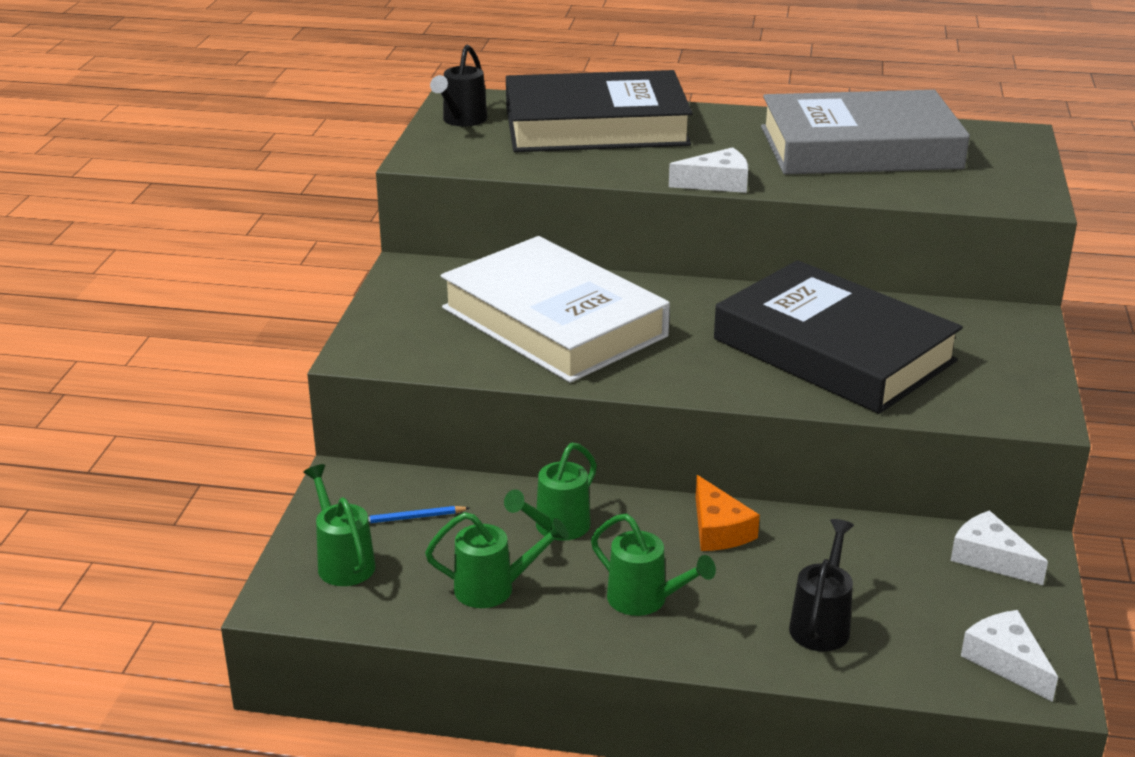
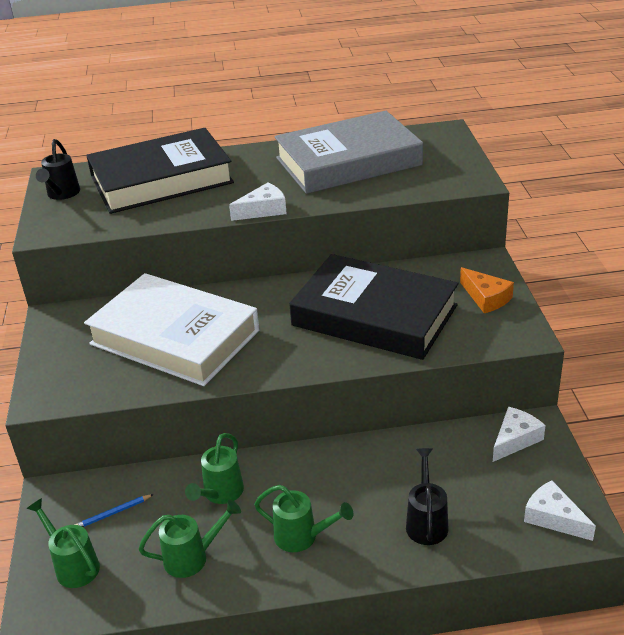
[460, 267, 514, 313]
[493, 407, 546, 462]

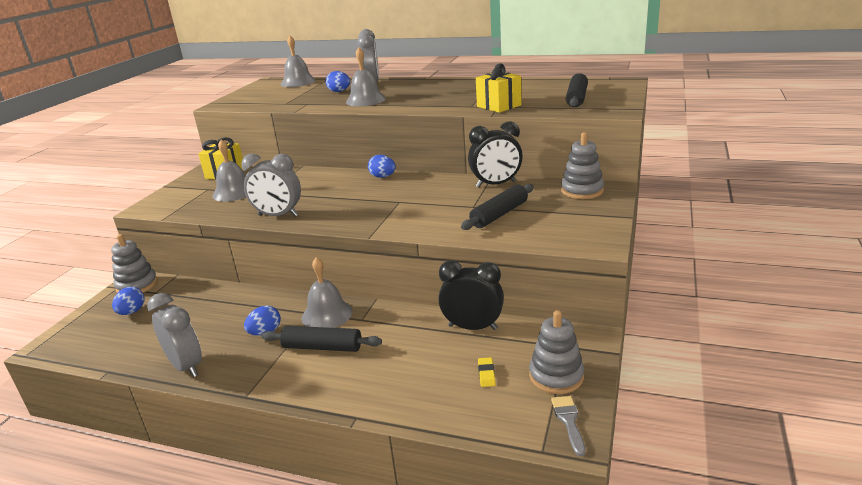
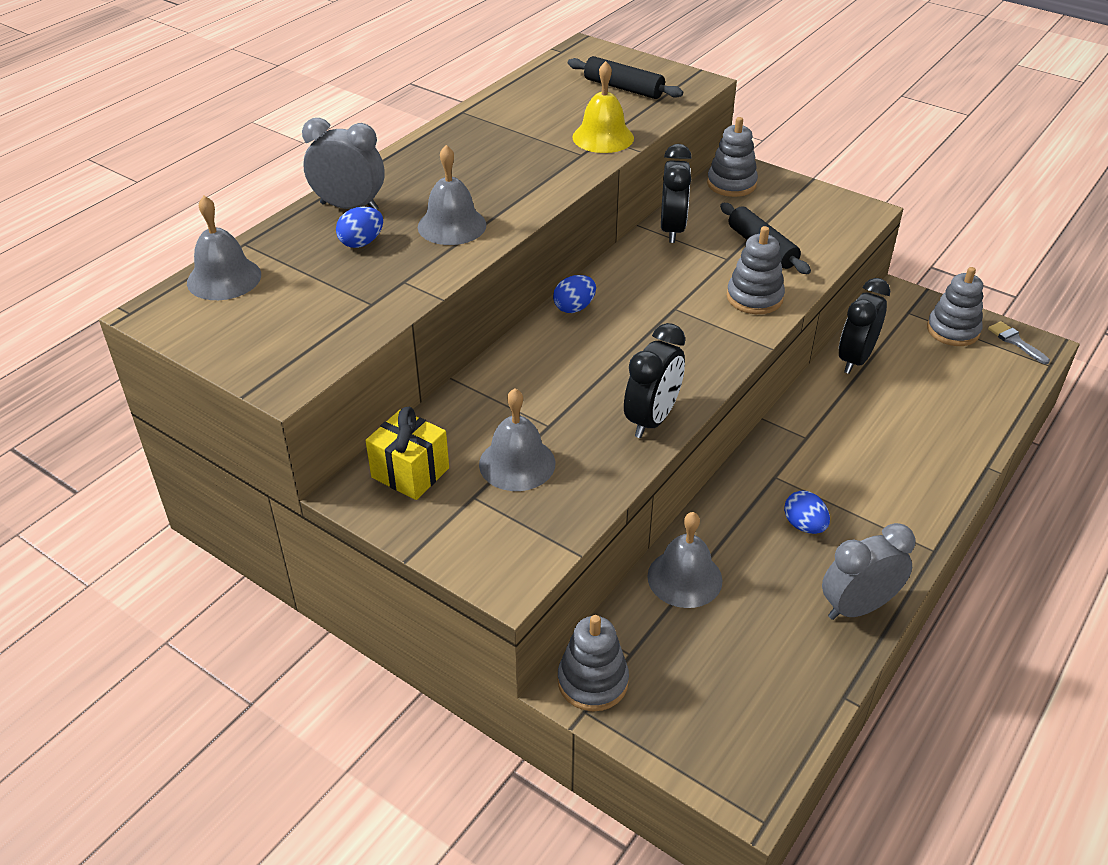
[112, 287, 145, 315] (first image)
[624, 323, 685, 438]
[261, 326, 382, 352] (first image)
[647, 512, 723, 608]
[573, 61, 634, 153]
[478, 357, 496, 387] (first image)
[988, 321, 1050, 364]
[727, 226, 785, 314]

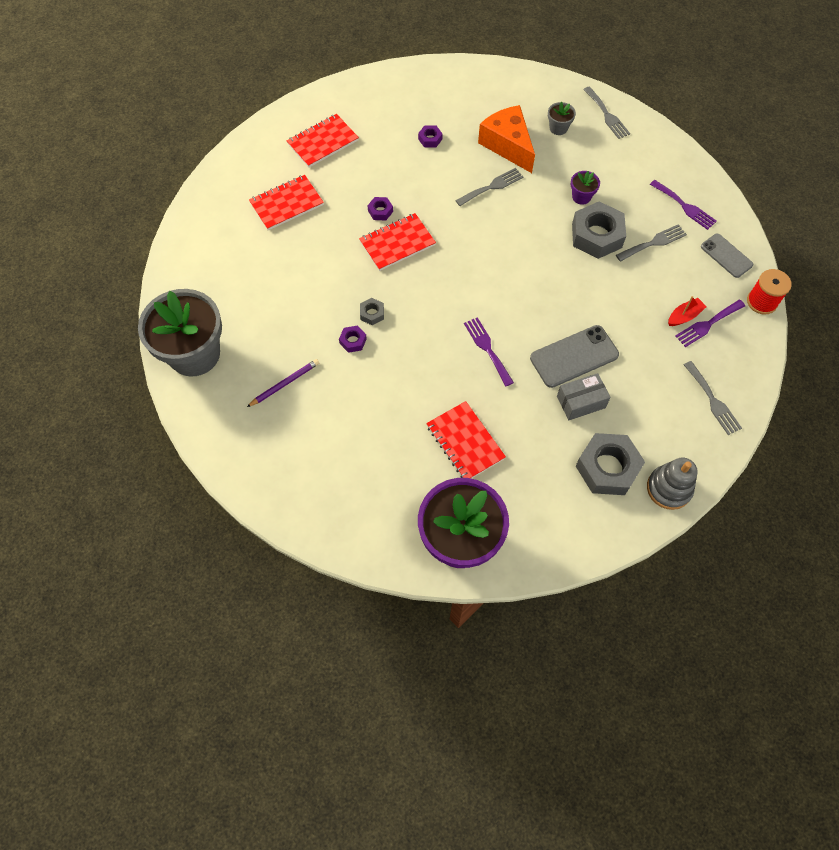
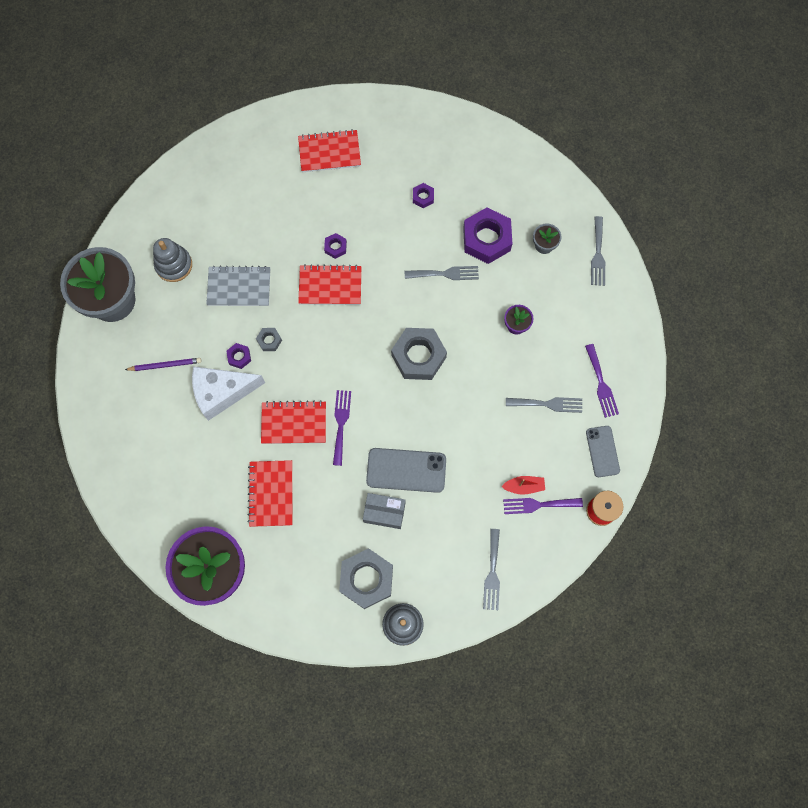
[261, 400, 326, 444]
[463, 207, 512, 264]
[391, 328, 447, 380]
[153, 238, 192, 282]
[192, 366, 265, 421]
[206, 266, 270, 306]

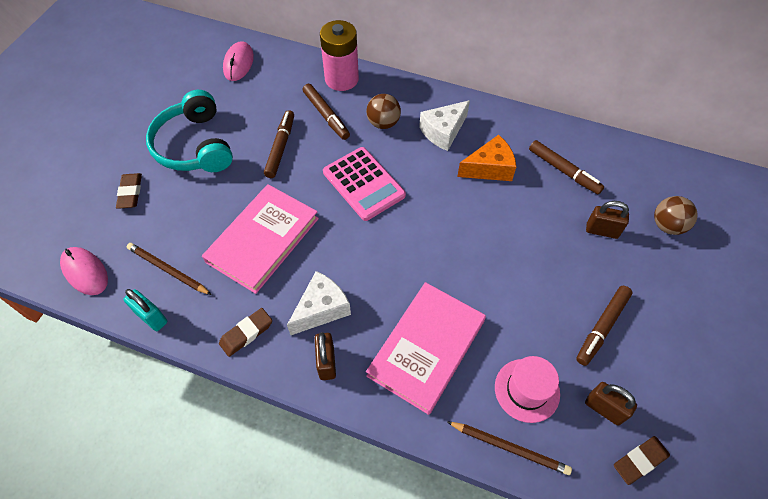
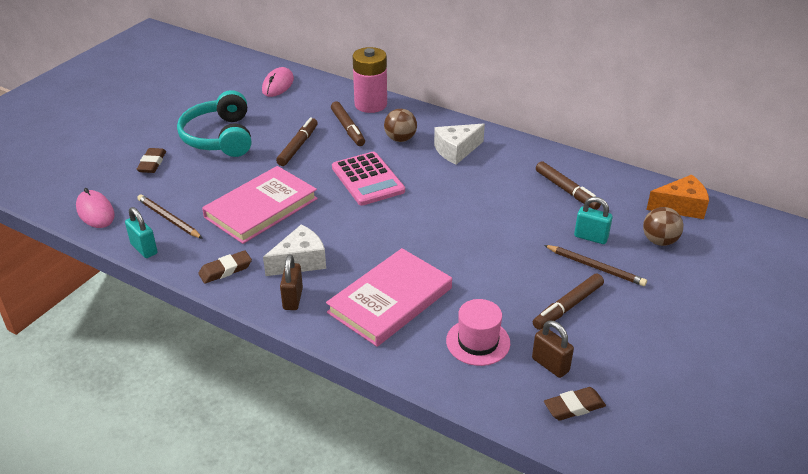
[544, 245, 647, 286]
[646, 175, 709, 219]
[574, 197, 613, 244]

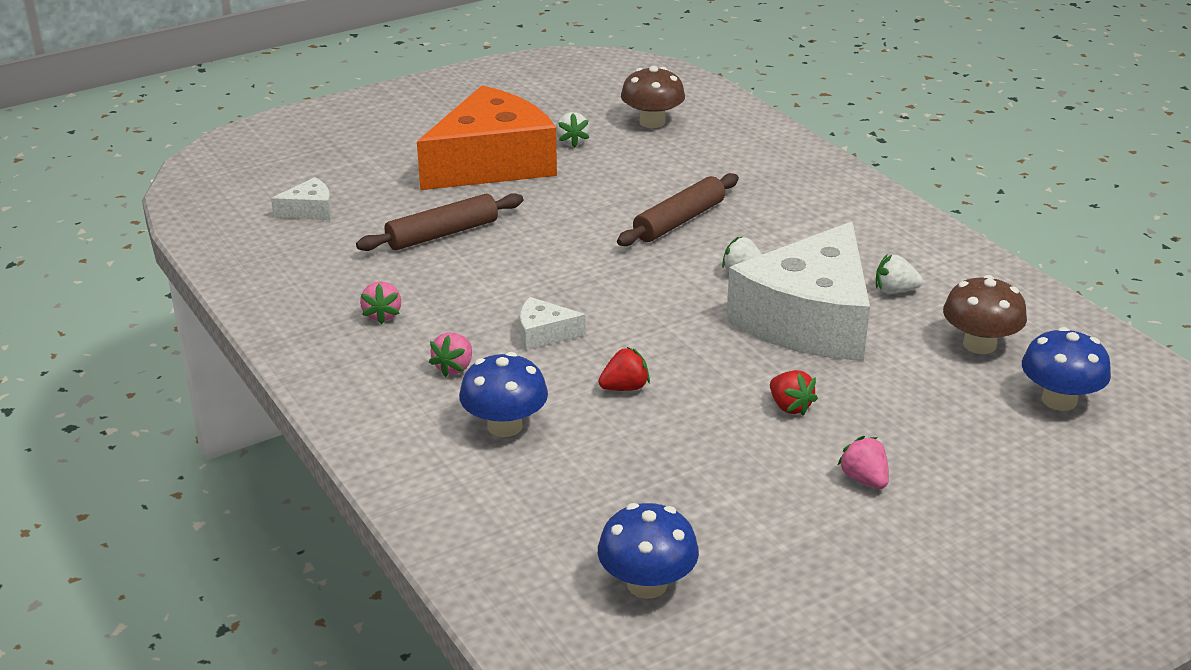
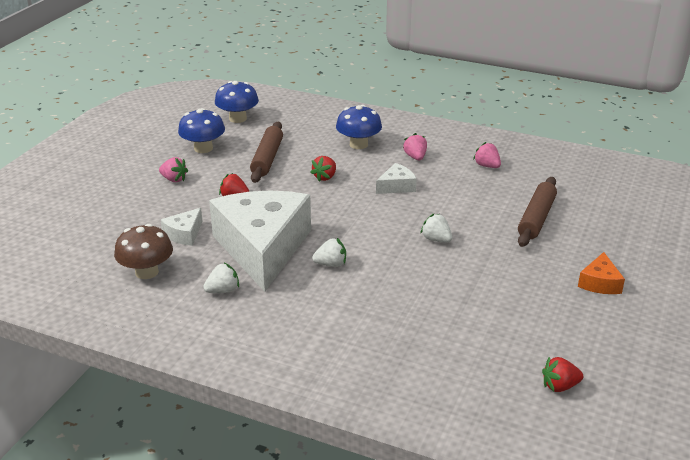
[161, 208, 203, 246]
[578, 252, 625, 294]
[420, 214, 452, 243]
[250, 122, 283, 183]
[542, 357, 583, 392]
[178, 108, 225, 153]

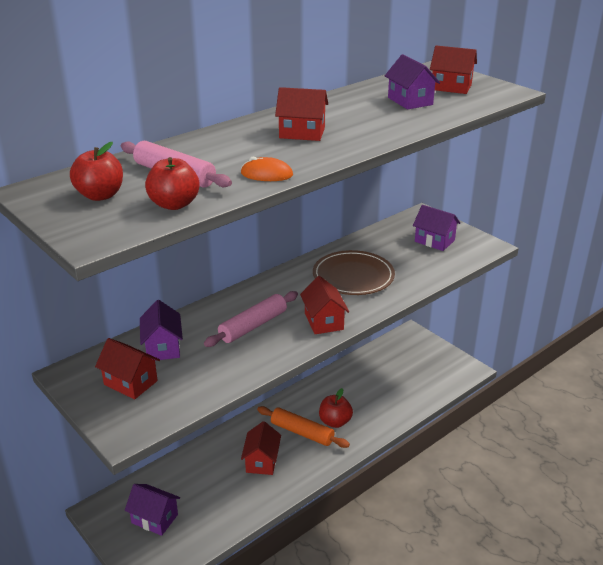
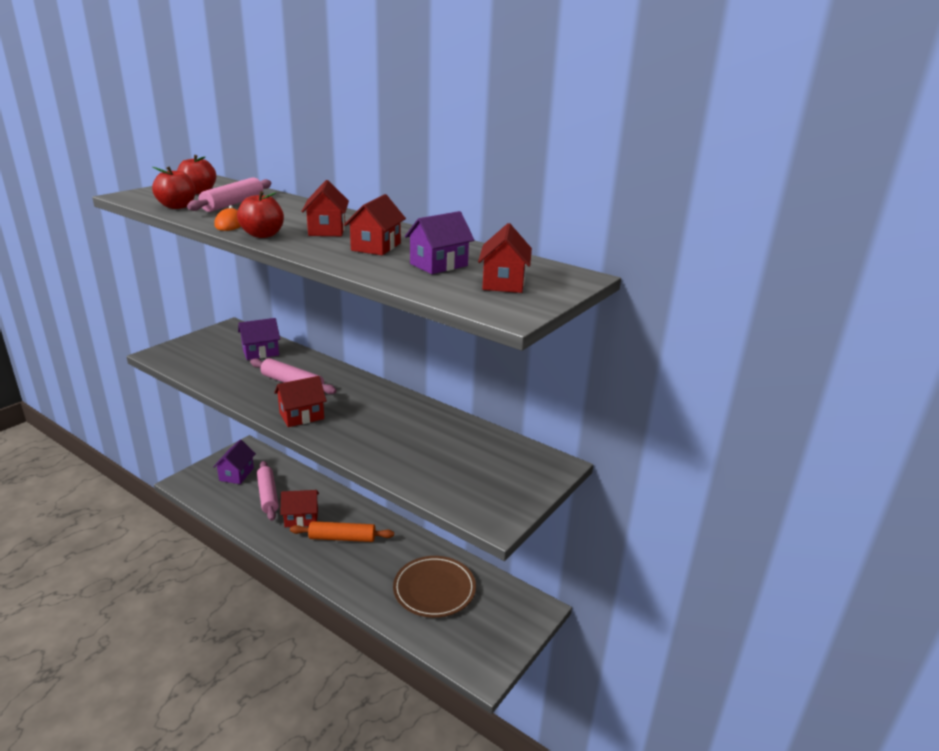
[344, 194, 406, 255]
[290, 521, 394, 542]
[393, 556, 476, 618]
[237, 191, 284, 238]
[413, 205, 460, 251] (first image)
[257, 461, 279, 521]

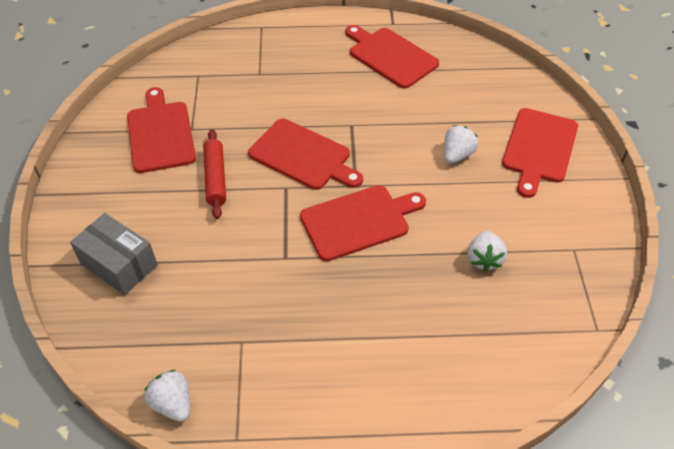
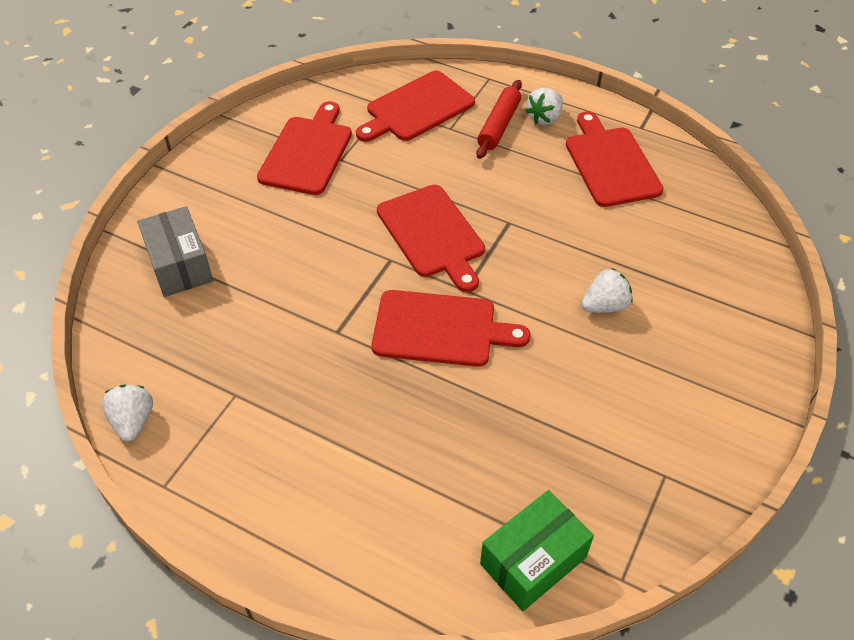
[476, 80, 522, 159]
[525, 88, 563, 125]
[356, 71, 475, 142]
[480, 490, 594, 611]

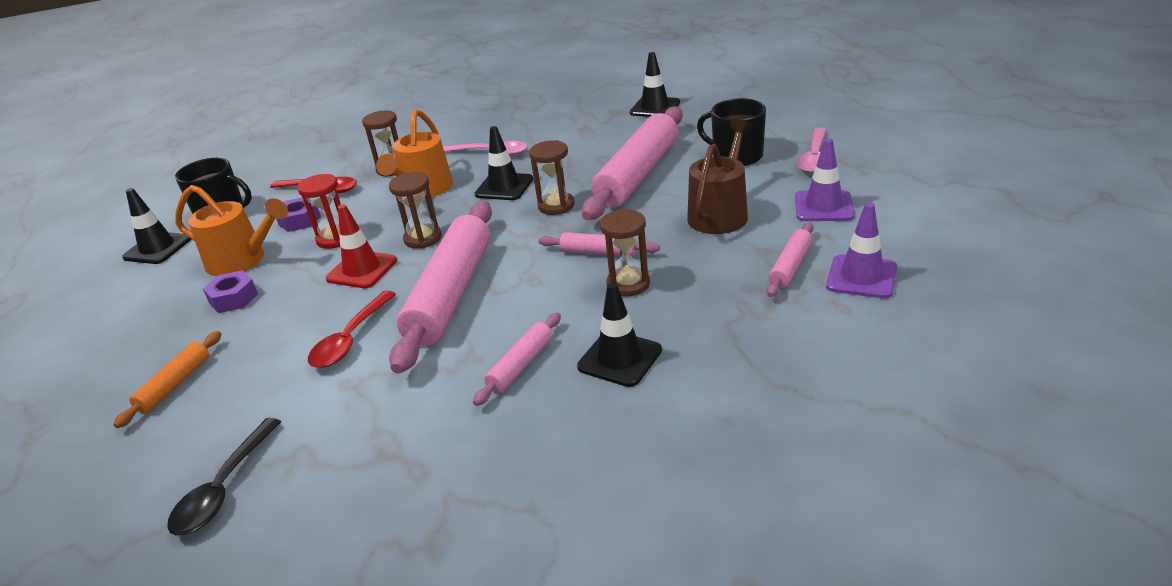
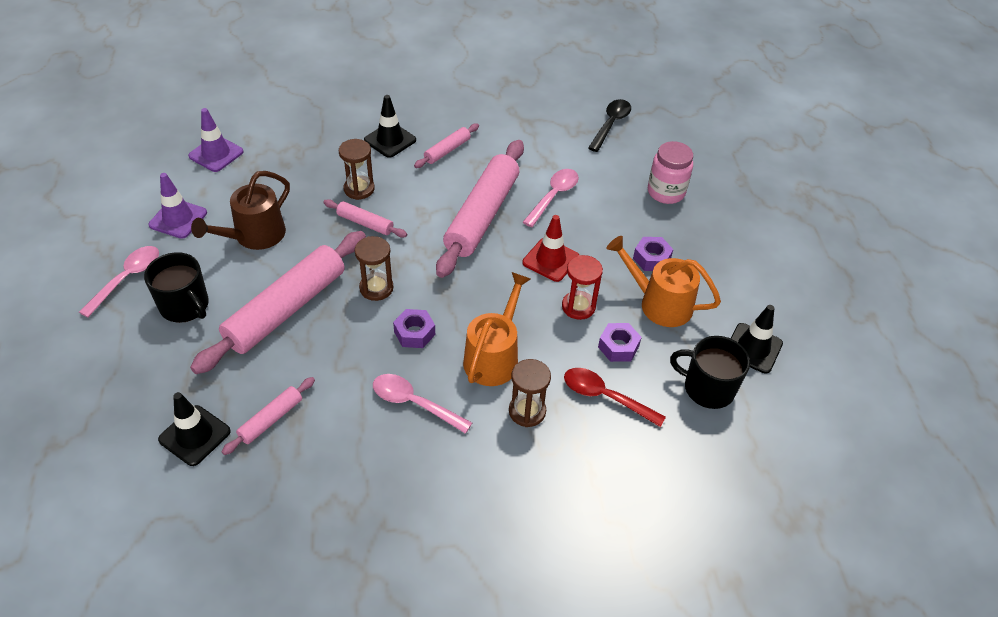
[648, 141, 693, 204]
[523, 169, 579, 227]
[389, 172, 442, 249] (first image)
[393, 309, 435, 348]
[222, 377, 315, 455]

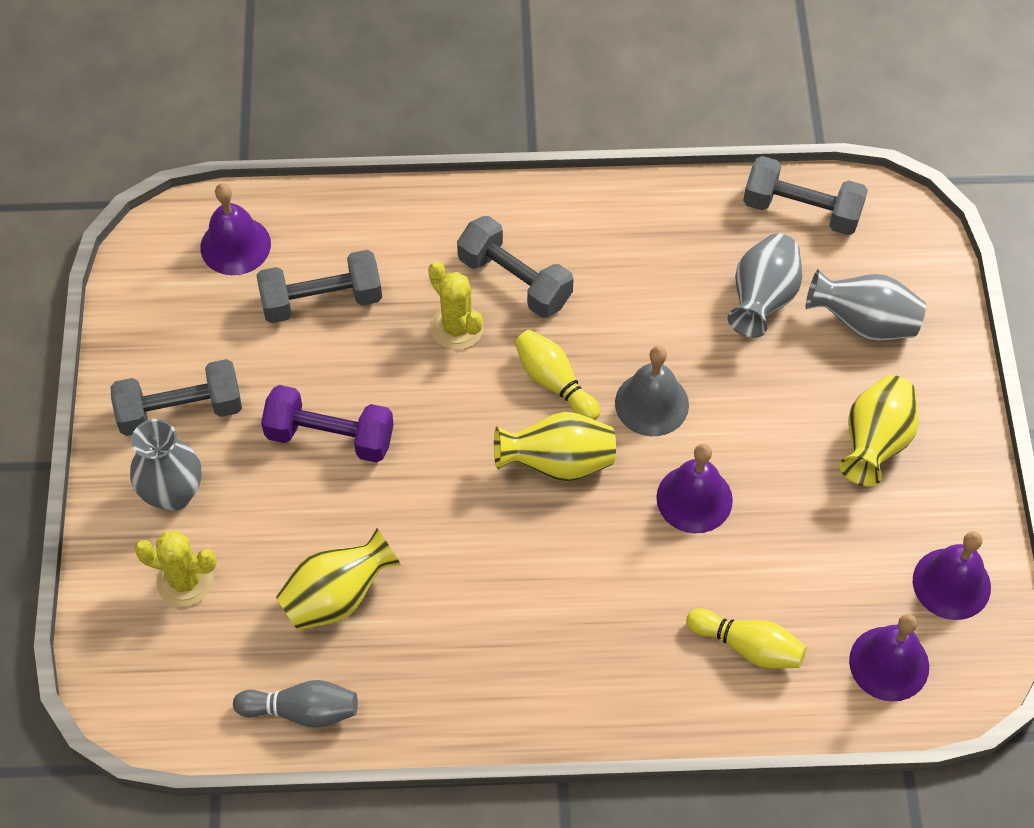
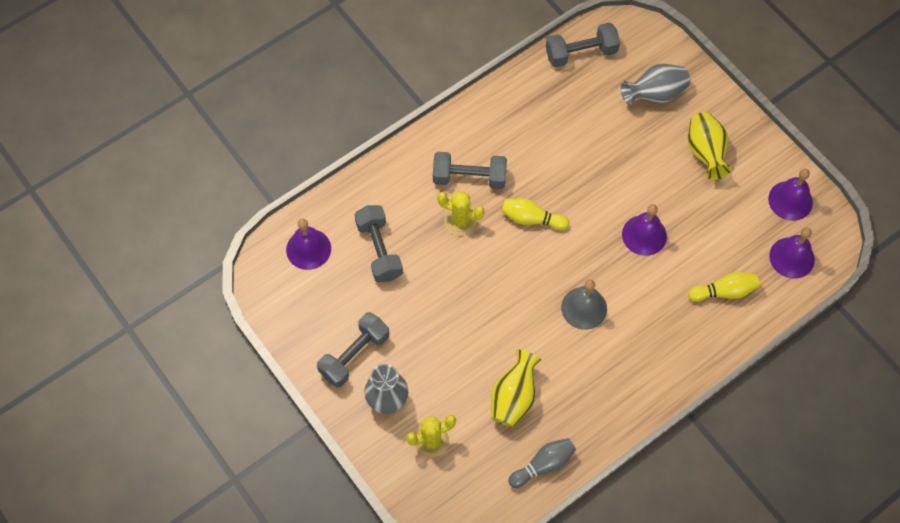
[354, 205, 403, 282]
[261, 385, 394, 463] (first image)
[494, 412, 616, 482] (first image)
[561, 279, 607, 330]
[727, 233, 802, 338] (first image)

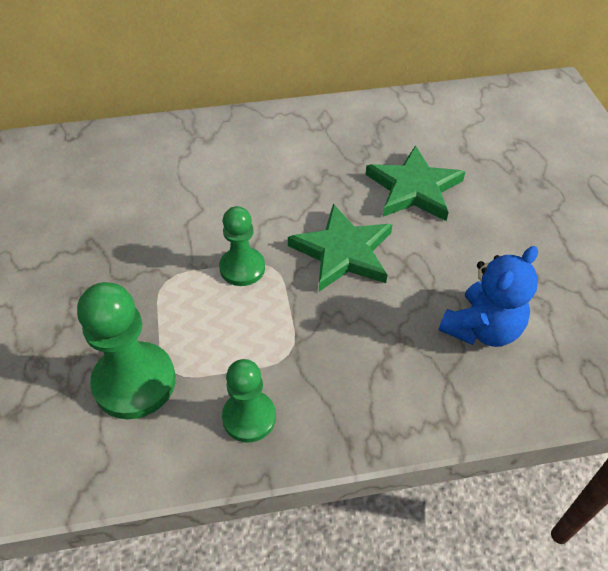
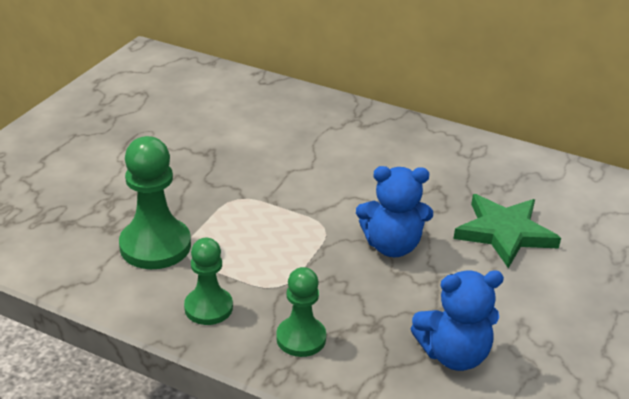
[276, 267, 326, 357]
[356, 166, 433, 257]

